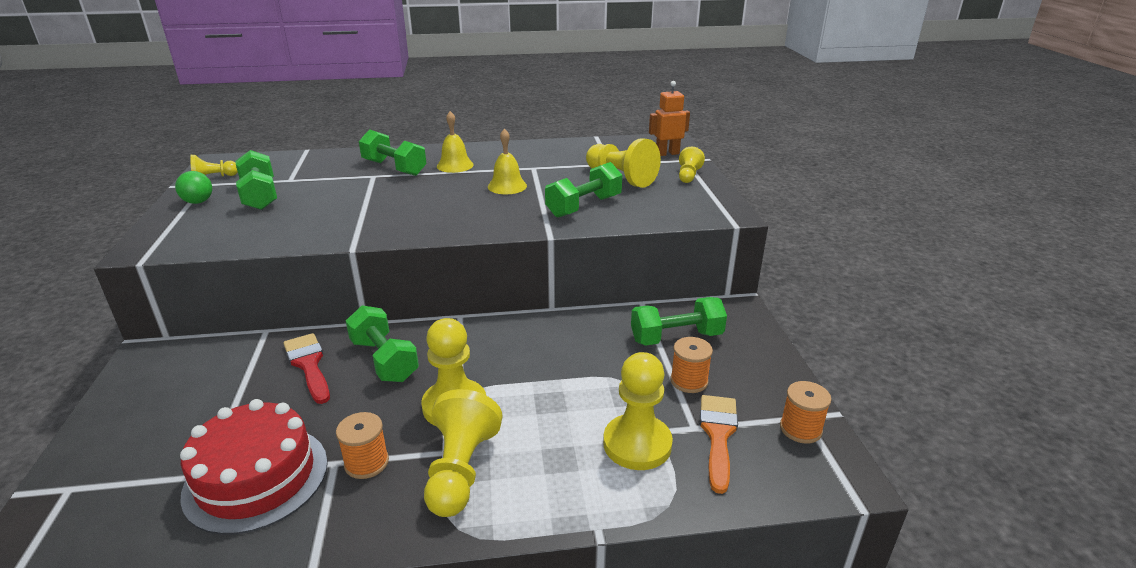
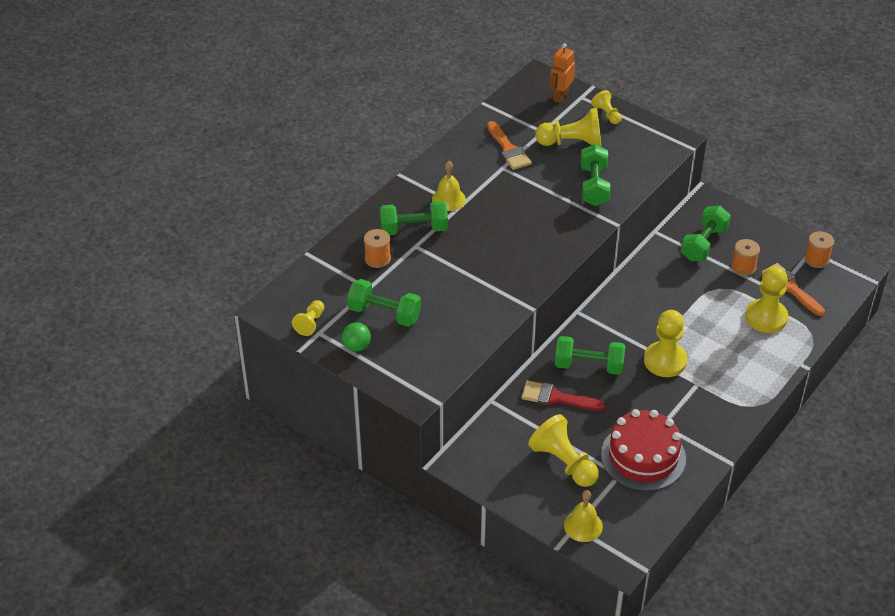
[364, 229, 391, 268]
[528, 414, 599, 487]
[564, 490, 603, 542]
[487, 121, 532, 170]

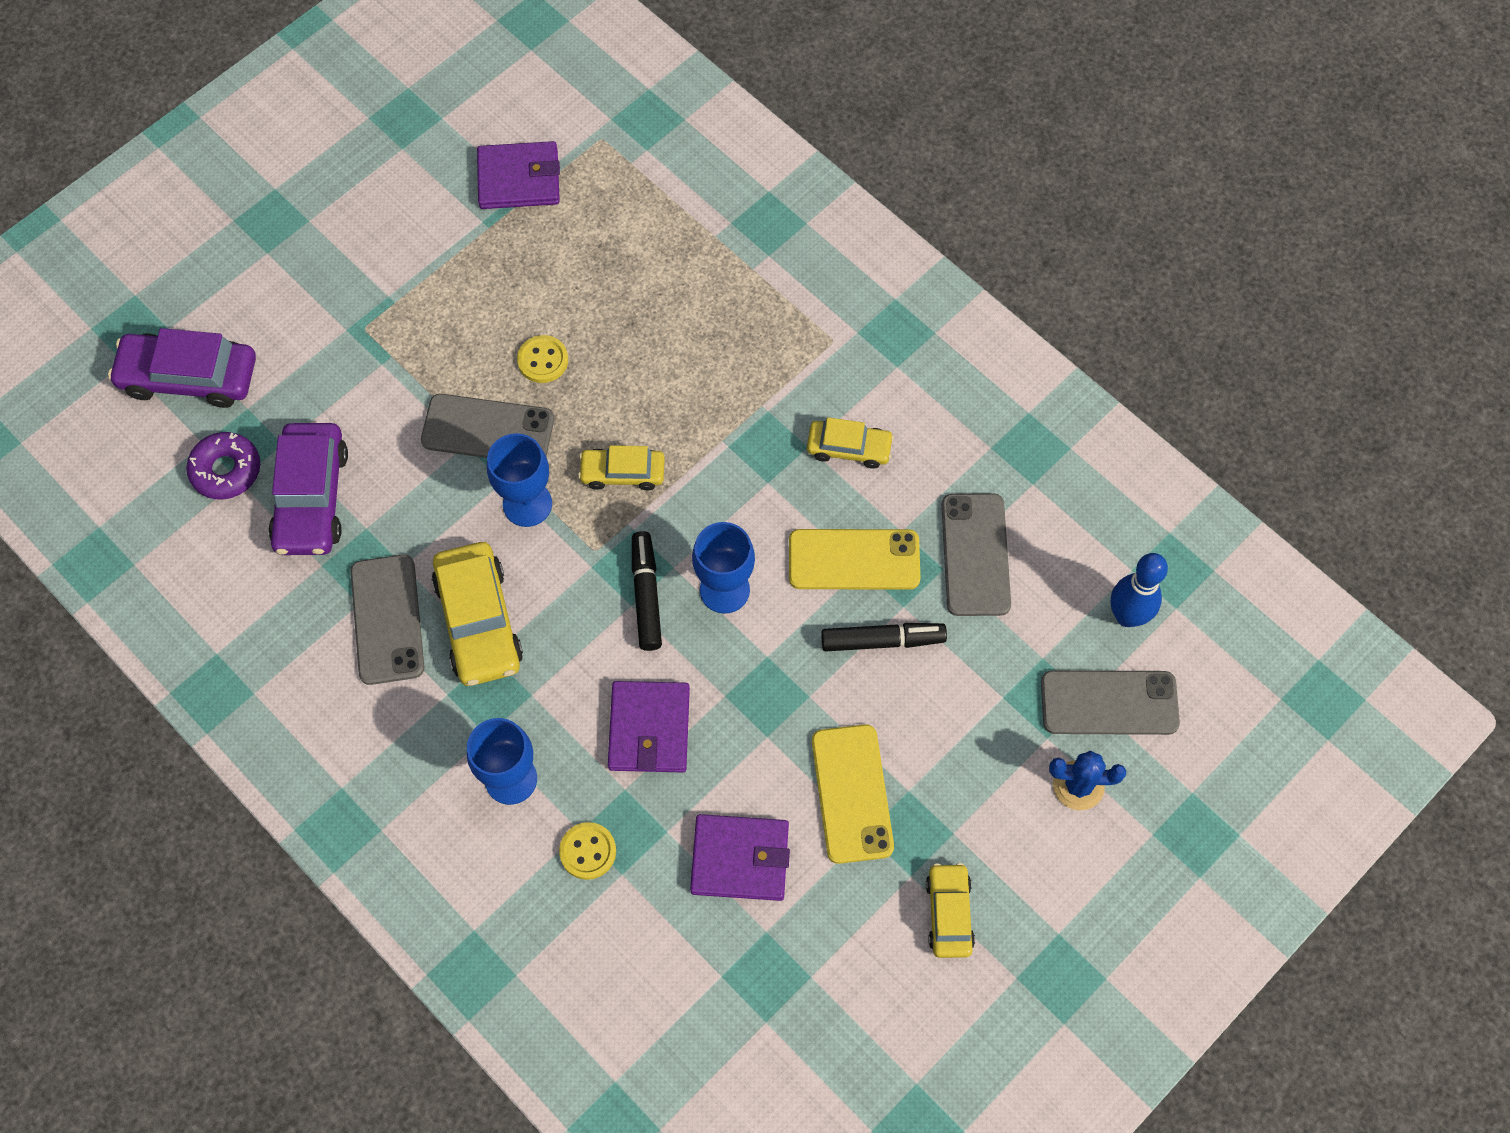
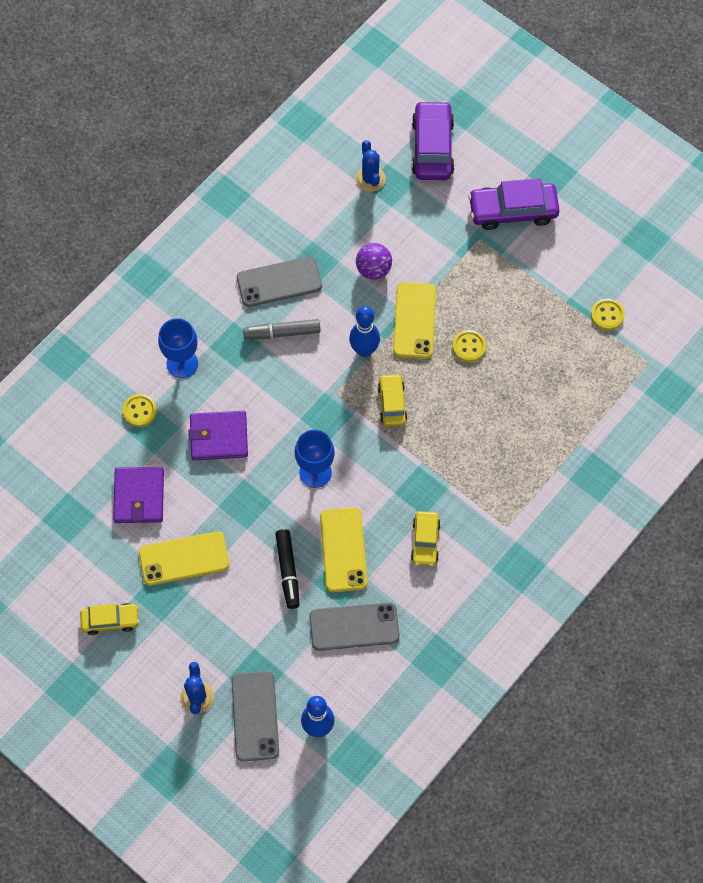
[356, 140, 386, 192]
[468, 178, 560, 230]
[393, 282, 436, 359]
[243, 319, 321, 339]
[591, 299, 625, 330]
[349, 306, 380, 357]
[632, 531, 662, 651] (first image)
[356, 243, 392, 280]

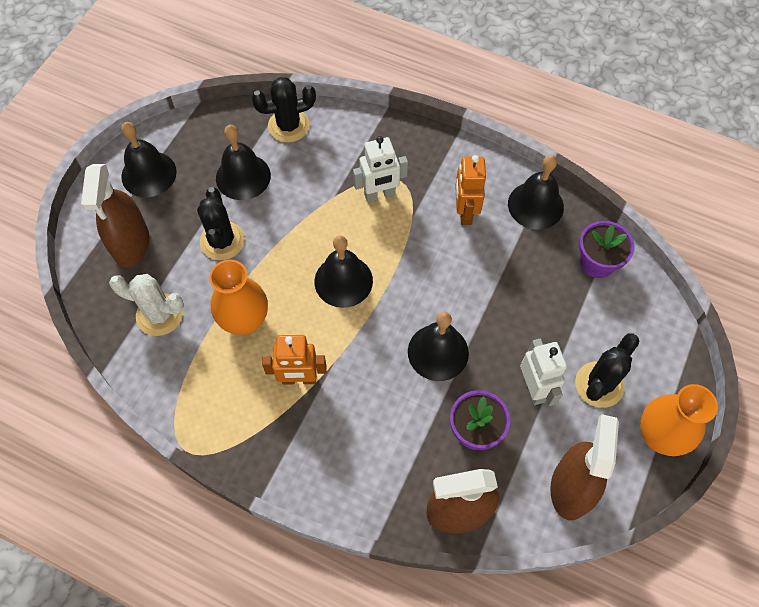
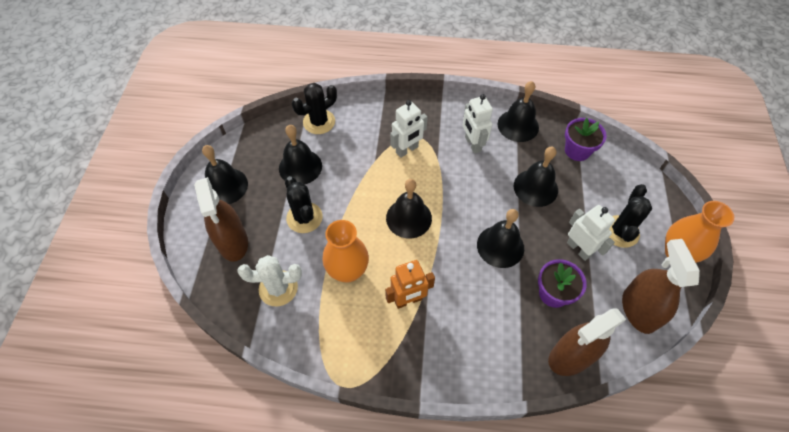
[462, 94, 493, 154]
[514, 147, 558, 207]

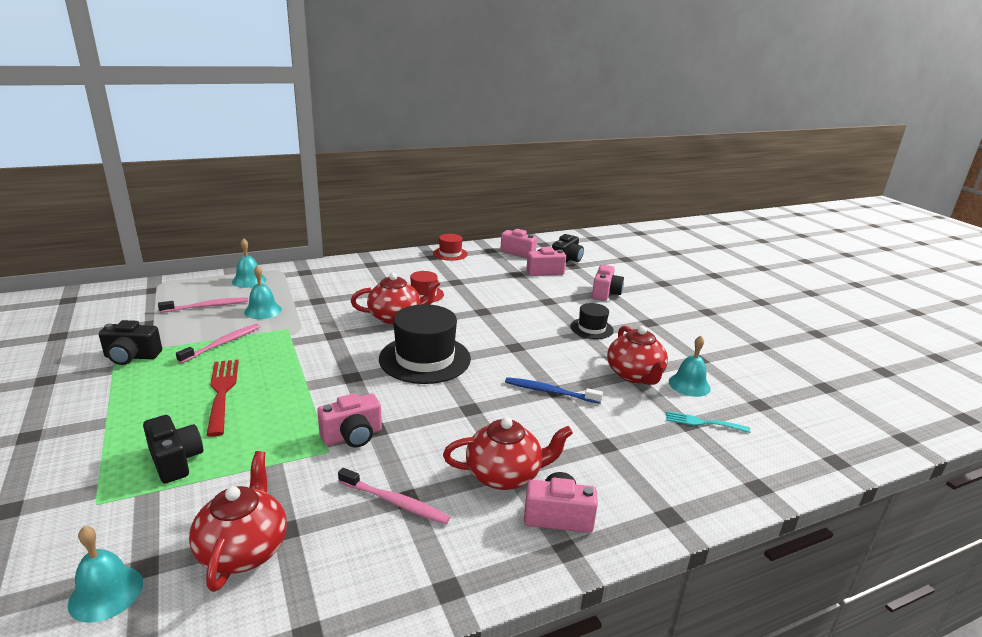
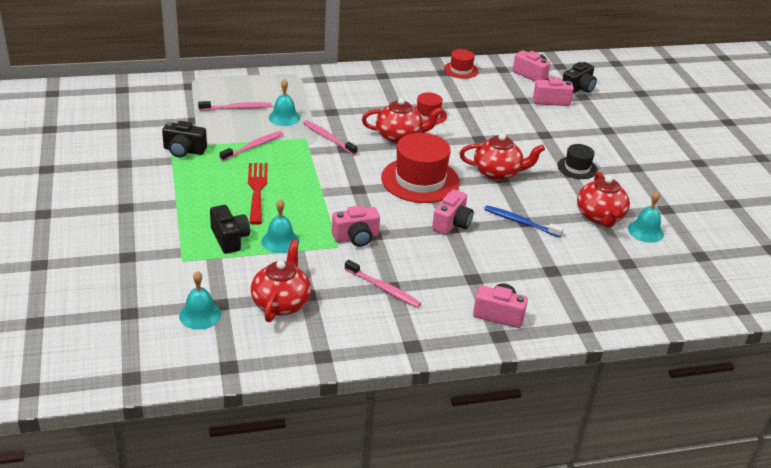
[262, 199, 299, 253]
[381, 133, 460, 203]
[460, 133, 545, 181]
[432, 189, 474, 235]
[666, 411, 751, 433] (first image)
[303, 120, 357, 155]

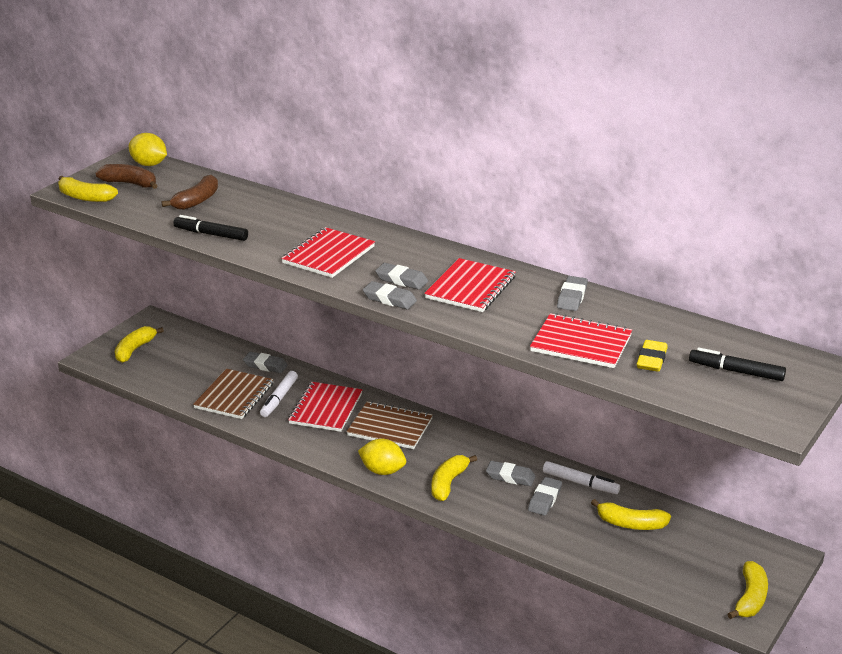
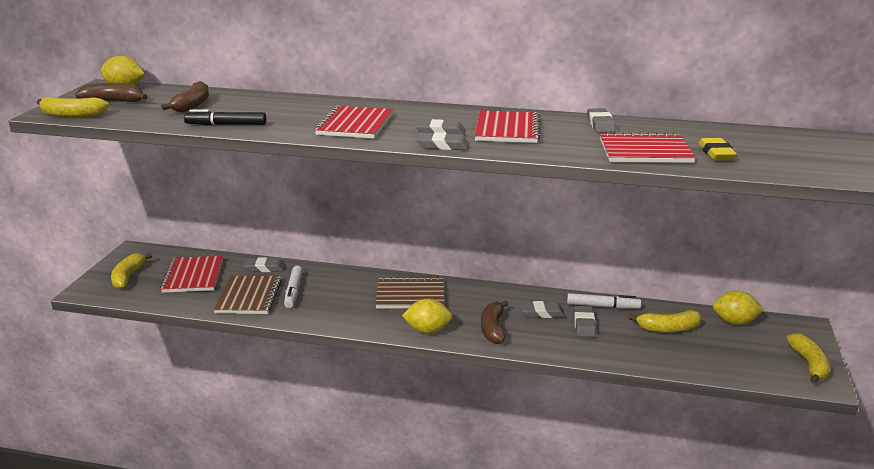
[160, 256, 223, 293]
[481, 300, 509, 344]
[689, 347, 786, 381] (first image)
[713, 290, 764, 325]

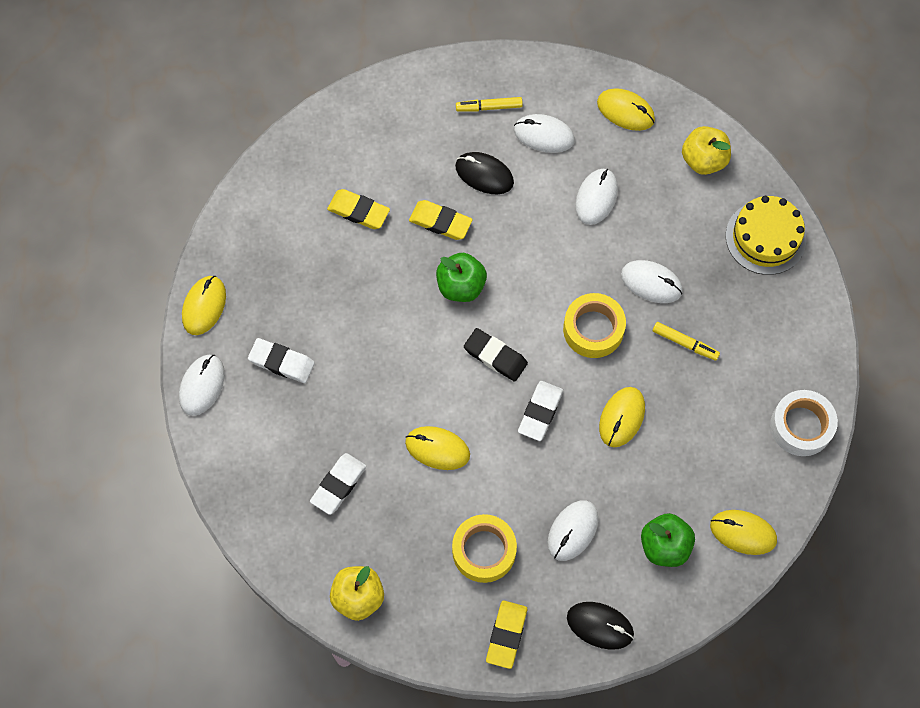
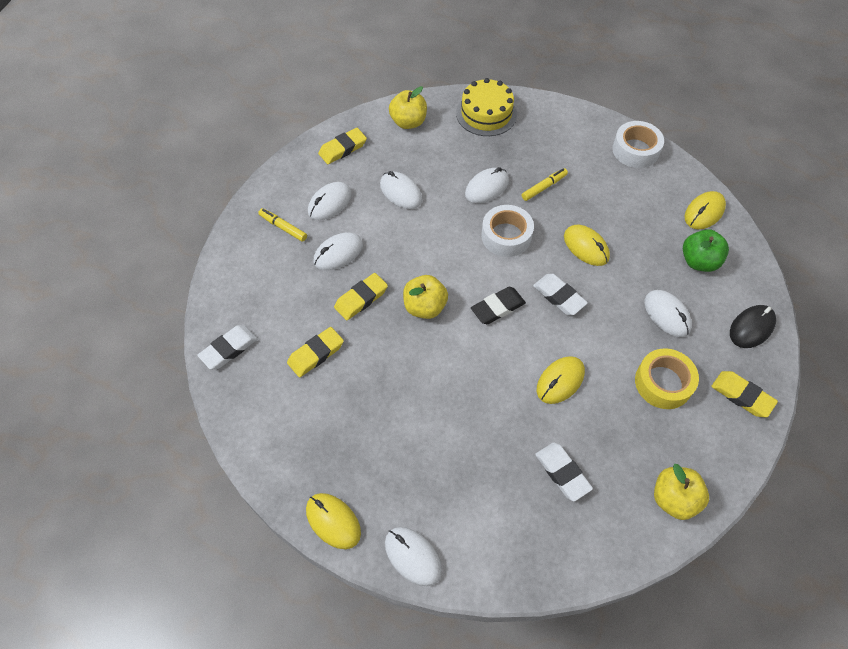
[197, 325, 257, 369]
[403, 275, 448, 319]
[314, 232, 363, 270]
[258, 208, 307, 242]
[481, 205, 534, 257]
[318, 128, 367, 164]

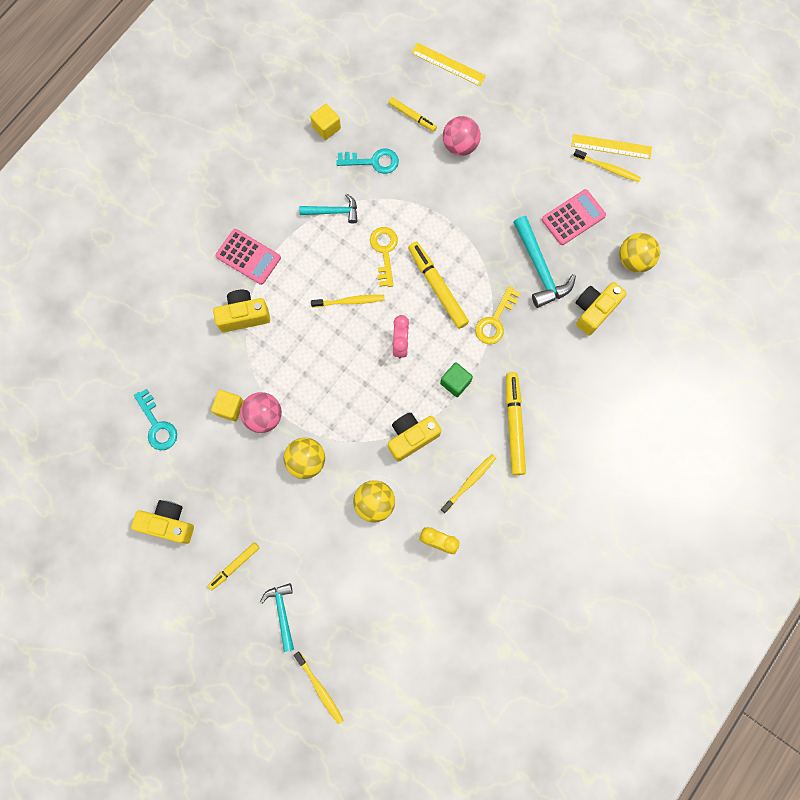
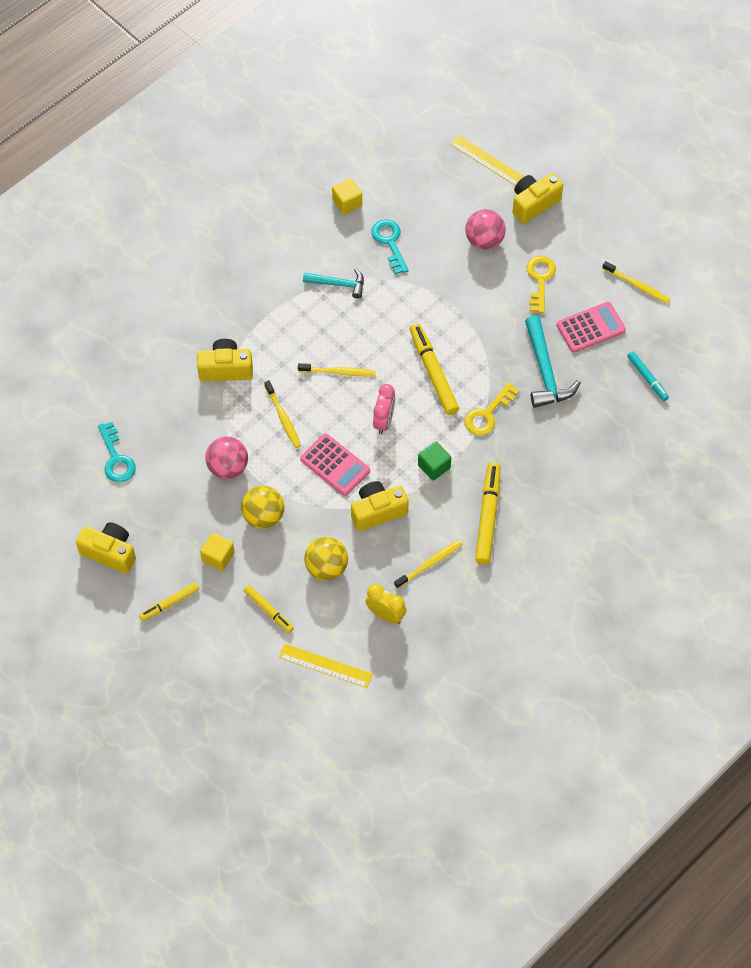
[200, 533, 234, 571]
[300, 433, 370, 496]
[260, 583, 294, 652] (first image)
[264, 380, 301, 448]
[372, 219, 409, 275]
[527, 256, 556, 313]
[244, 585, 294, 633]
[278, 643, 373, 688]
[513, 173, 563, 224]
[627, 351, 669, 401]

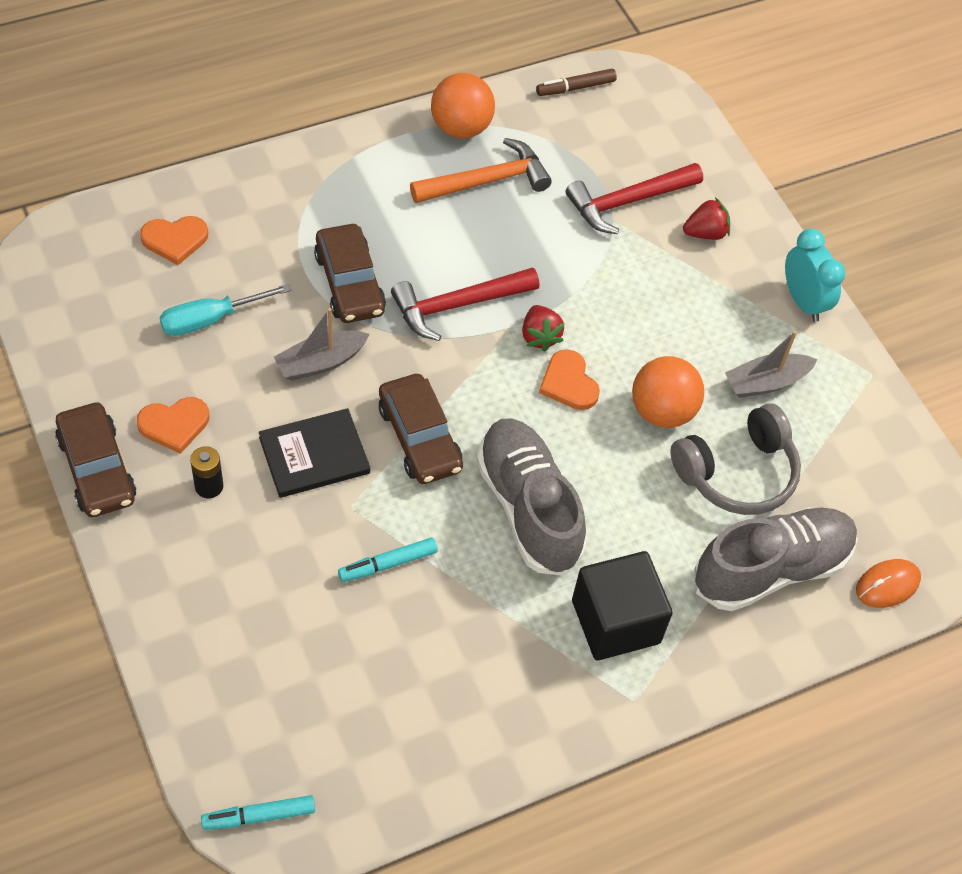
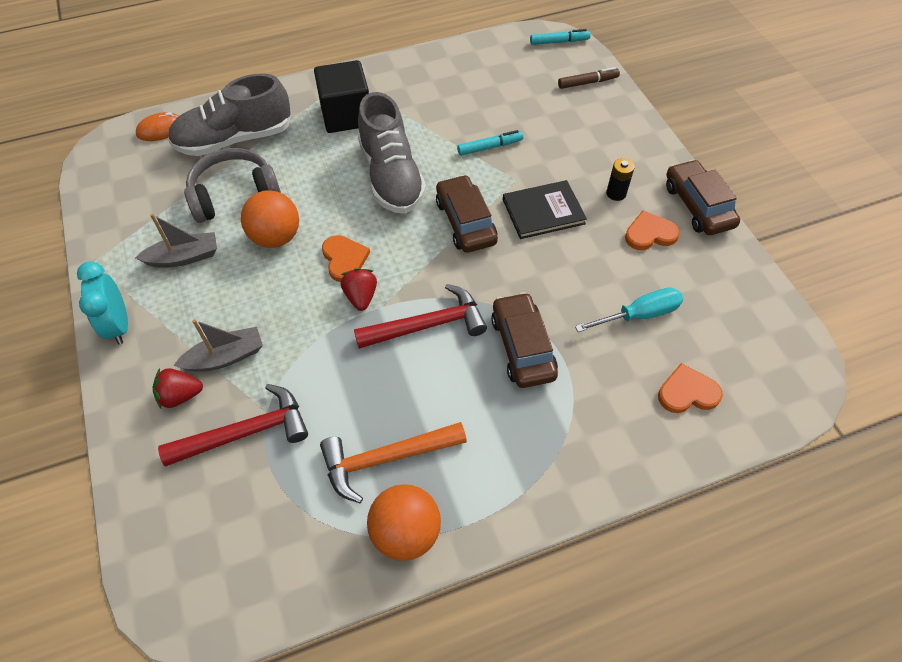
[174, 319, 263, 372]
[558, 67, 620, 89]

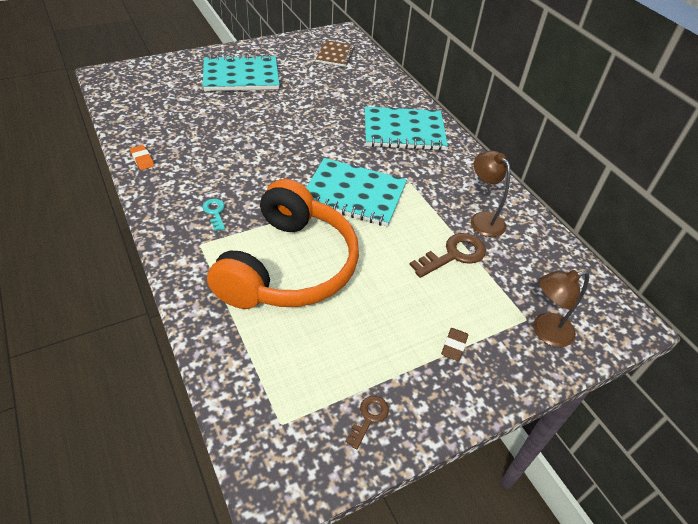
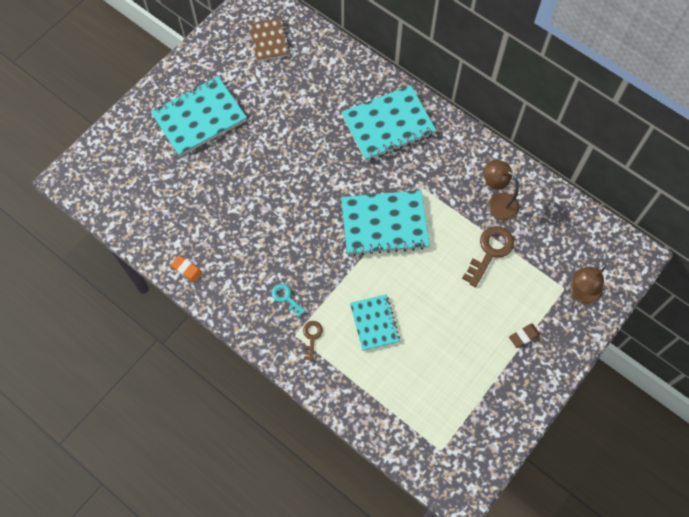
[350, 294, 400, 351]
[303, 321, 323, 361]
[509, 324, 540, 348]

